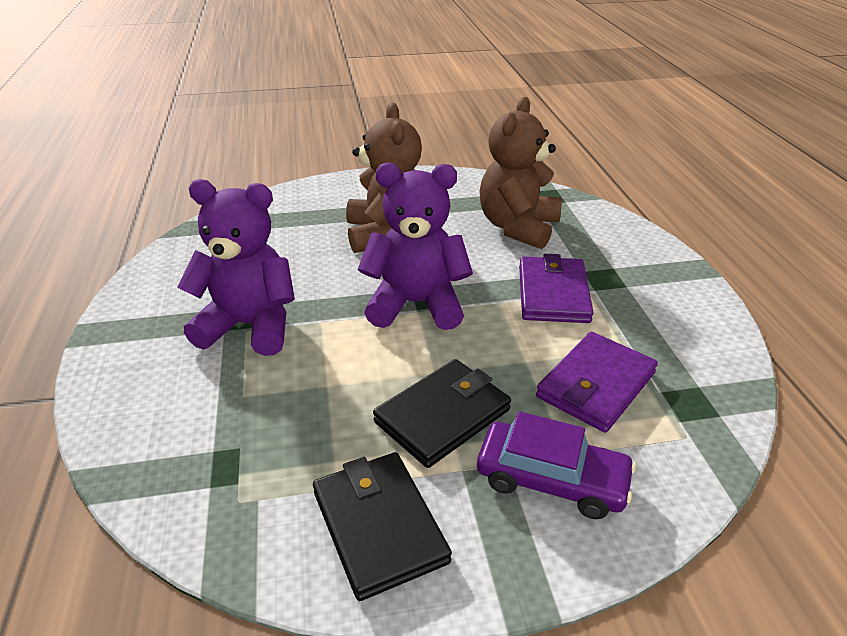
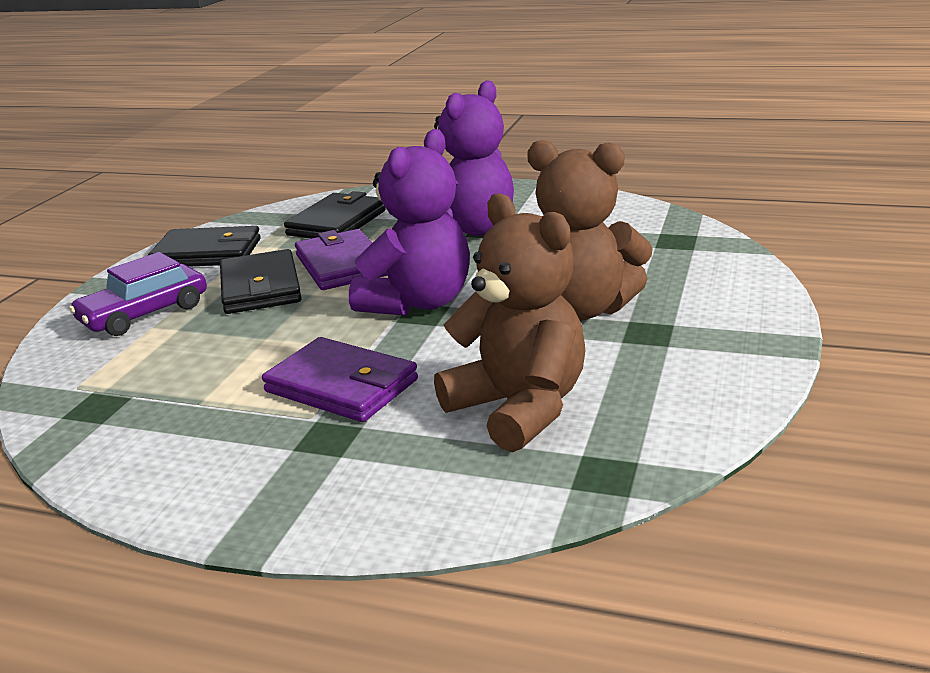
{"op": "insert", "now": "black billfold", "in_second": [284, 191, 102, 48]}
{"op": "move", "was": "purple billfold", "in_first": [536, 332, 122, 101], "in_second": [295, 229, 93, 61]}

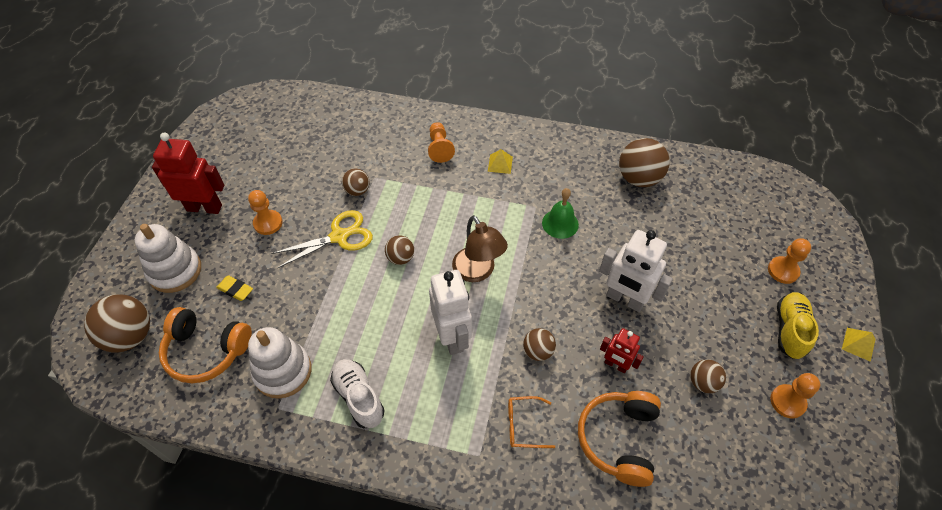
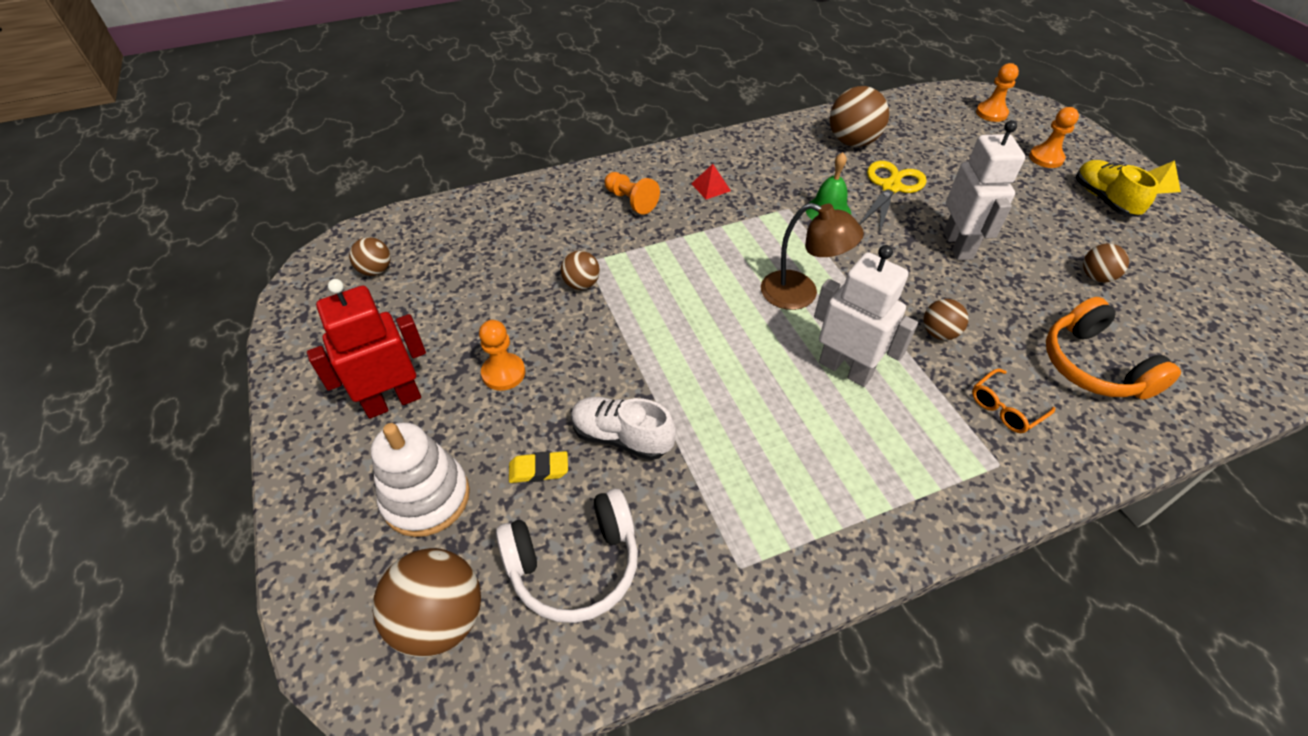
{"op": "move", "was": "brown ball", "in_first": [385, 235, 29, 30], "in_second": [349, 237, 42, 39]}
{"op": "recolor", "was": "bright orange headphones", "now": "white headphones", "in_first": [159, 307, 93, 76], "in_second": [496, 488, 142, 135]}
{"op": "move", "was": "white lace-up shoe", "in_first": [330, 359, 55, 69], "in_second": [571, 397, 105, 63]}
{"op": "recolor", "was": "yellow pyramid", "now": "scarlet pyramid", "in_first": [488, 149, 25, 25], "in_second": [691, 164, 40, 35]}
{"op": "move", "was": "yellow pair of scissors", "in_first": [271, 210, 102, 58], "in_second": [859, 161, 68, 73]}
{"op": "rotate", "was": "white robot figure", "in_first": [599, 230, 74, 82], "in_second": [944, 120, 81, 140], "clockwise": -90}
{"op": "move", "was": "bright orange pawn", "in_first": [770, 373, 50, 46], "in_second": [976, 63, 43, 59]}
{"op": "delete", "was": "white stacking rings", "in_first": [248, 327, 64, 72]}
{"op": "delete", "was": "scarlet robot figure", "in_first": [600, 328, 44, 45]}

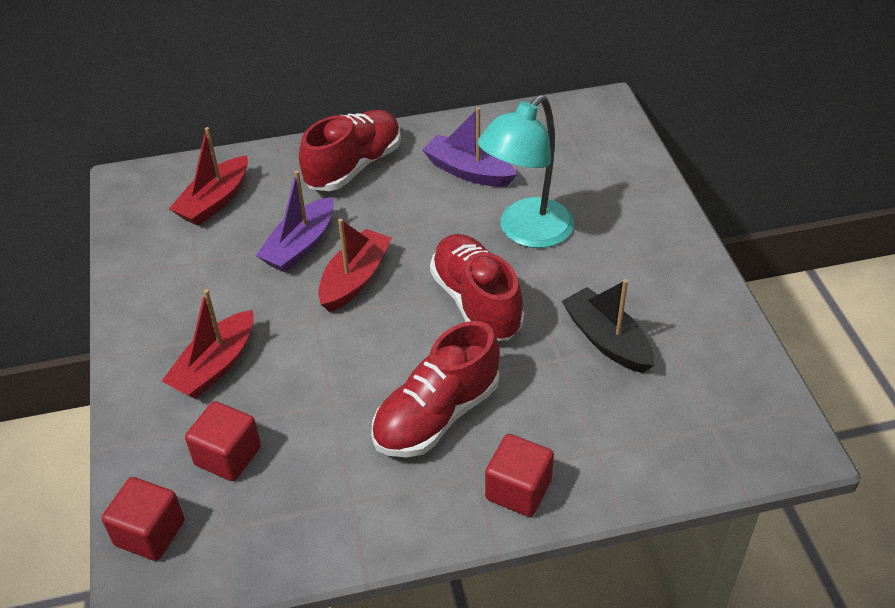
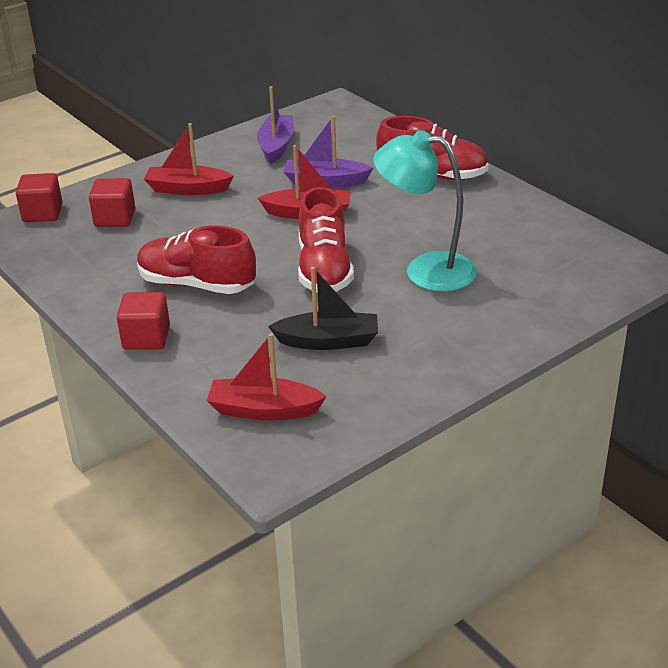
{"op": "move", "was": "scarlet boat", "in_first": [169, 127, 79, 99], "in_second": [207, 333, 120, 88]}
{"op": "move", "was": "purple boat", "in_first": [422, 107, 95, 80], "in_second": [257, 86, 37, 78]}
{"op": "rotate", "was": "black boat", "in_first": [562, 279, 92, 94], "in_second": [268, 267, 110, 83], "clockwise": 60}
{"op": "rotate", "was": "scarlet lace-up shoe", "in_first": [430, 234, 94, 107], "in_second": [298, 187, 56, 106], "clockwise": 135}

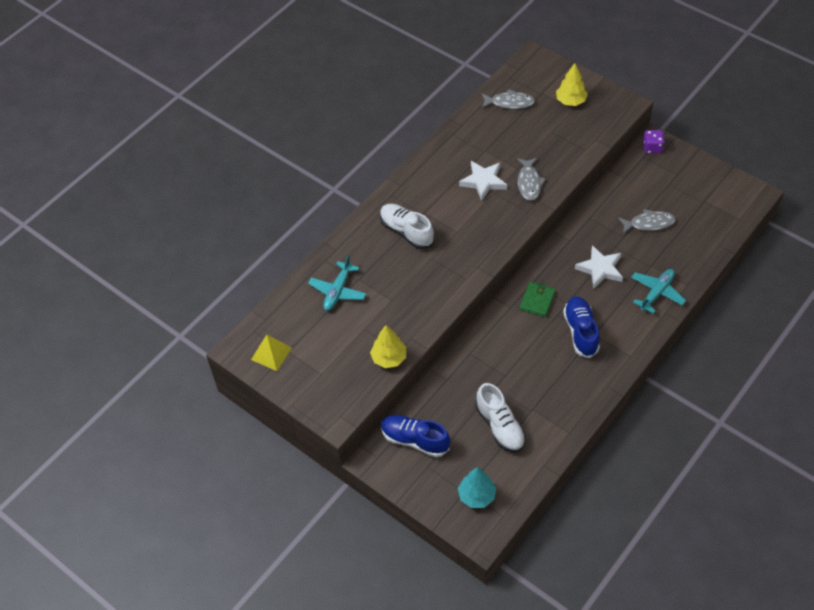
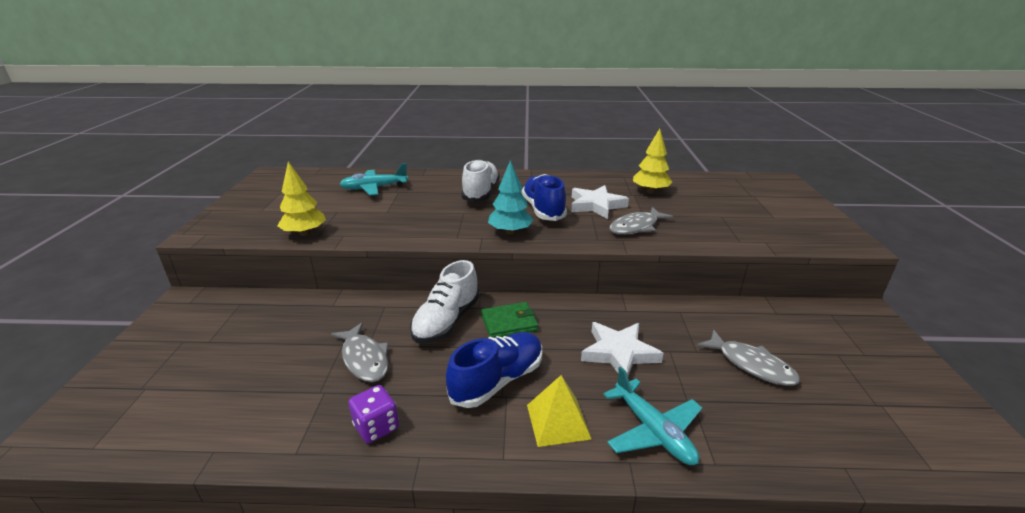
{"op": "move", "was": "ash-grey fish figure", "in_first": [481, 89, 54, 20], "in_second": [331, 323, 58, 59]}
{"op": "move", "was": "purple die", "in_first": [643, 130, 21, 24], "in_second": [348, 385, 51, 58]}
{"op": "move", "was": "white lace-up shoe", "in_first": [475, 383, 50, 70], "in_second": [410, 260, 70, 84]}
{"op": "move", "was": "aqua tree", "in_first": [458, 467, 38, 41], "in_second": [488, 160, 46, 75]}
{"op": "move", "was": "cobalt lace-up shoe", "in_first": [381, 415, 69, 42], "in_second": [522, 174, 45, 47]}
{"op": "move", "was": "yellow pyramid", "in_first": [251, 335, 41, 36], "in_second": [527, 375, 64, 72]}
{"op": "rotate", "was": "aqua plane", "in_first": [631, 269, 55, 45], "in_second": [603, 366, 99, 99], "clockwise": 60}
{"op": "move", "was": "yellow tree", "in_first": [556, 63, 32, 43], "in_second": [633, 128, 39, 65]}

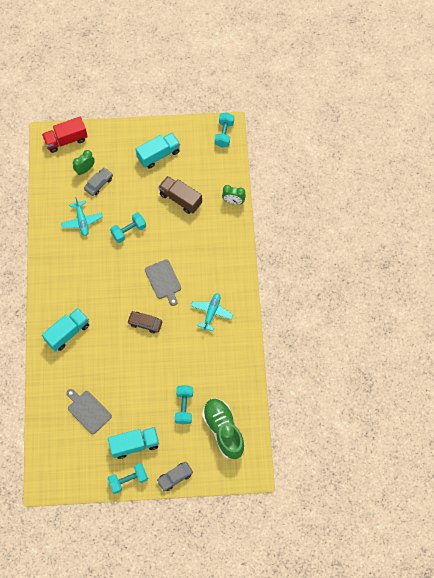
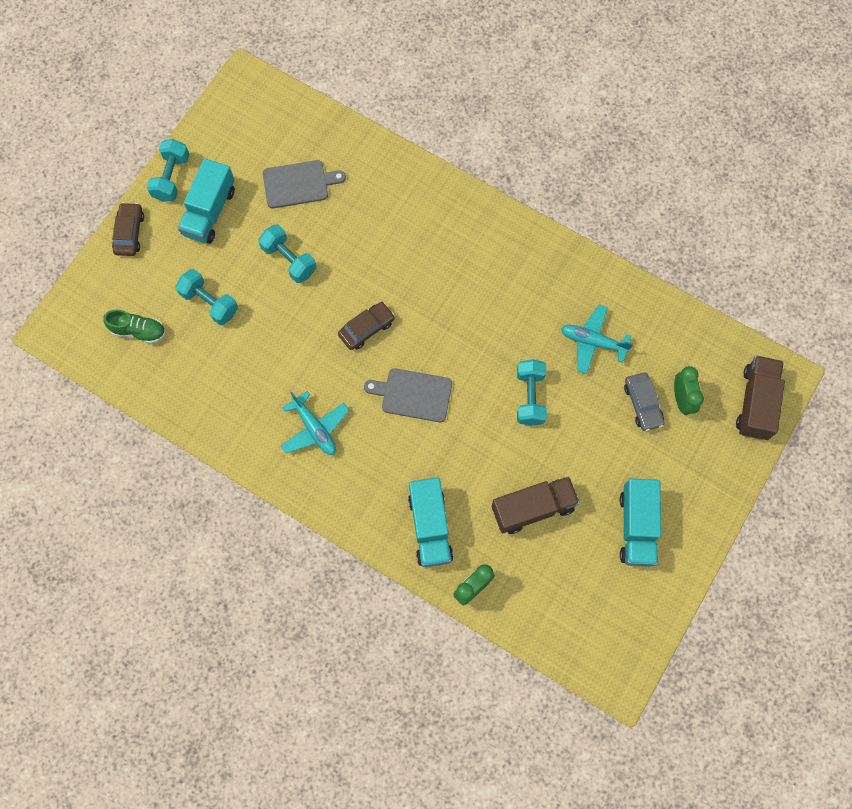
{"op": "resize", "was": "leaf-green lace-up shoe", "in_first": [202, 399, 43, 60], "in_second": [103, 310, 63, 34], "ratio": 0.55}
{"op": "recolor", "was": "ash-grey car", "now": "brown car", "in_first": [157, 462, 36, 29], "in_second": [112, 202, 32, 54]}
{"op": "move", "was": "aqua dumbbell", "in_first": [215, 112, 19, 35], "in_second": [258, 225, 58, 58]}
{"op": "move", "was": "aqua toy truck", "in_first": [42, 308, 47, 44], "in_second": [408, 478, 46, 89]}
{"op": "recolor", "was": "scarlet toy truck", "now": "brown toy truck", "in_first": [42, 117, 46, 36], "in_second": [736, 355, 49, 85]}

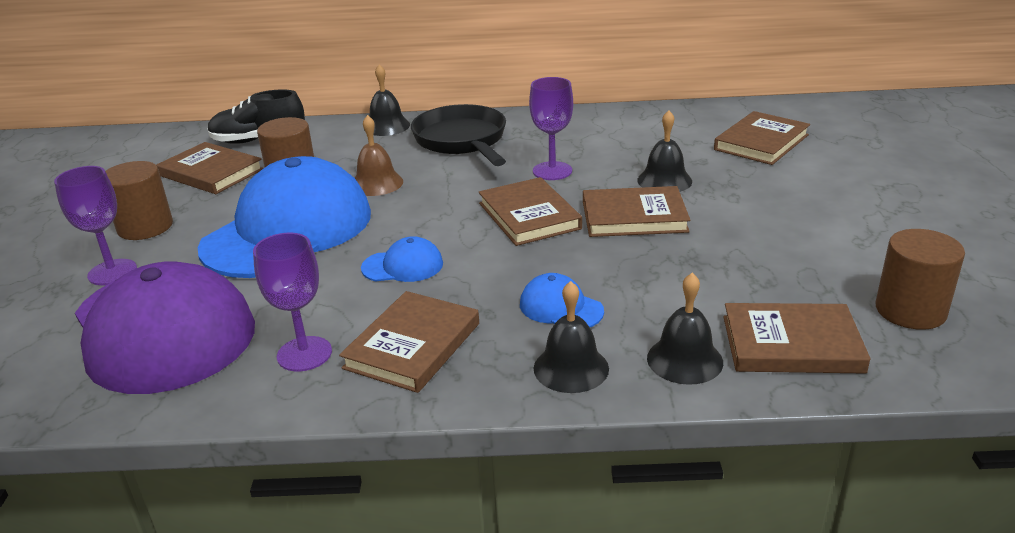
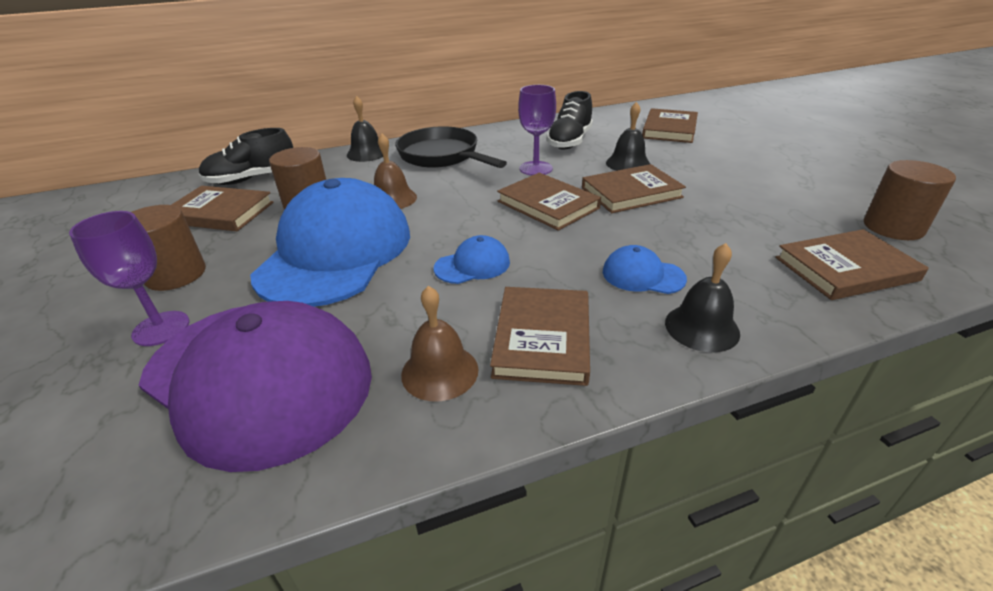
{"op": "replace", "was": "purple chalice", "now": "brown hand bell", "in_first": [253, 233, 79, 138], "in_second": [401, 286, 78, 115]}
{"op": "insert", "now": "black lace-up shoe", "in_second": [547, 91, 46, 58]}
{"op": "delete", "was": "black hand bell", "in_first": [647, 273, 76, 112]}

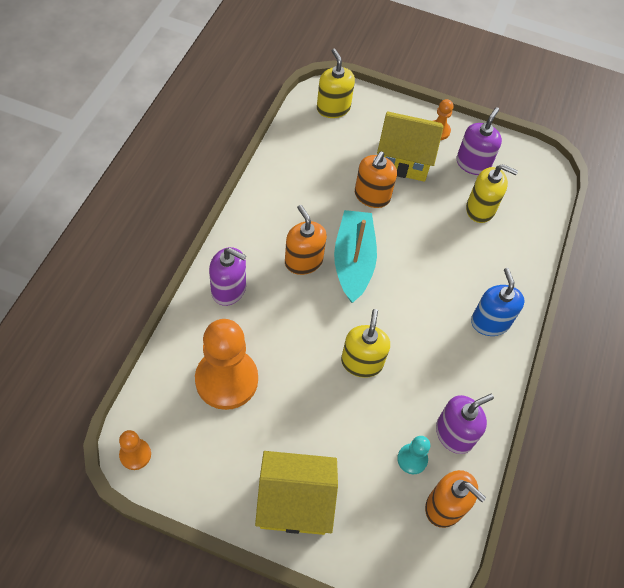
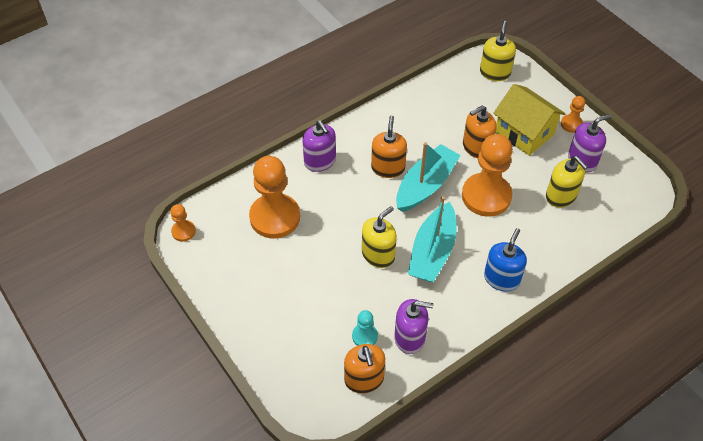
{"op": "insert", "now": "aqua boat", "in_second": [408, 196, 49, 86]}
{"op": "insert", "now": "bright orange pawn", "in_second": [462, 134, 51, 83]}
{"op": "delete", "was": "yellow cottage", "in_first": [255, 451, 83, 84]}

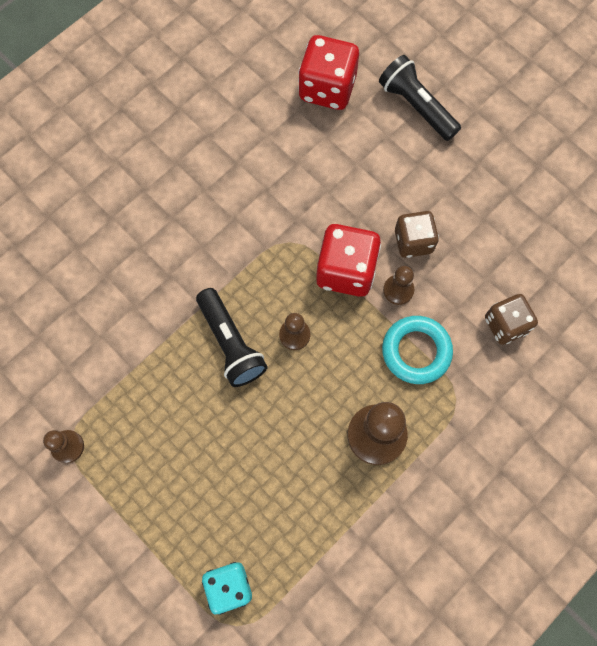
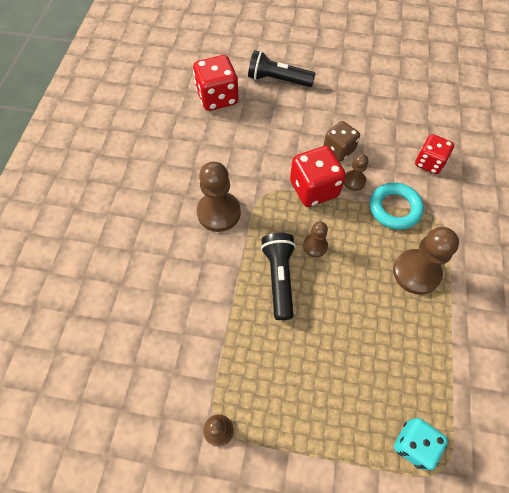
{"op": "insert", "now": "brown pawn", "in_second": [197, 162, 44, 70]}
{"op": "rotate", "was": "black torch", "in_first": [196, 288, 72, 99], "in_second": [261, 233, 35, 87], "clockwise": -120}
{"op": "recolor", "was": "brown die", "now": "scarlet die", "in_first": [485, 294, 53, 51], "in_second": [415, 134, 39, 40]}

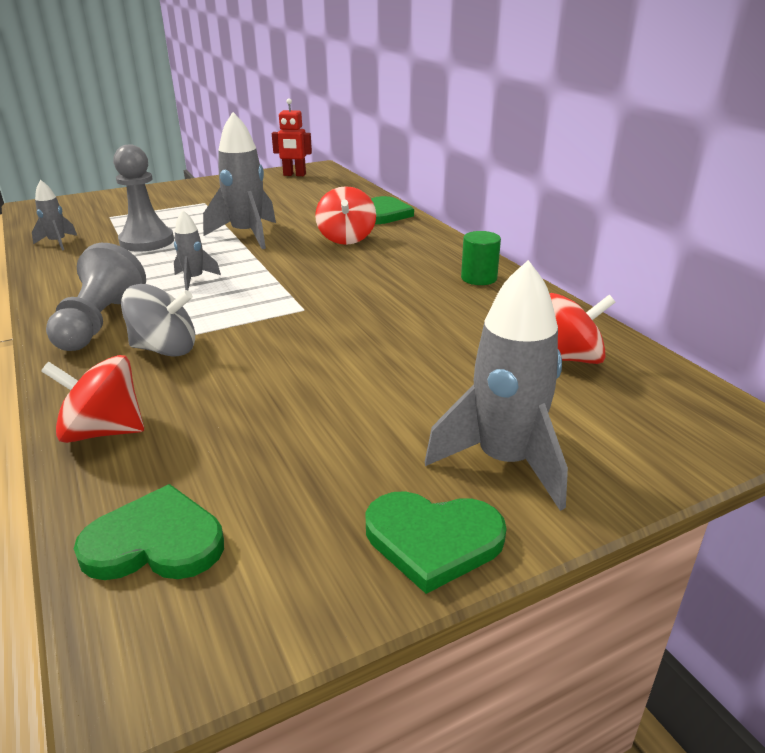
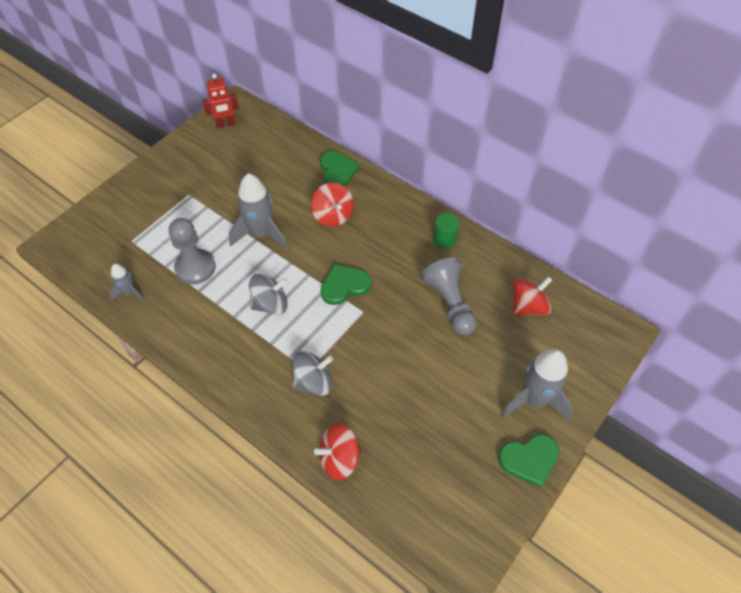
{"op": "replace", "was": "ash-grey rocket", "now": "ash-grey whirligig", "in_first": [174, 210, 47, 80], "in_second": [249, 274, 39, 41]}
{"op": "move", "was": "leaf-green heart", "in_first": [74, 484, 150, 96], "in_second": [320, 264, 51, 41]}
{"op": "move", "was": "ash-grey pawn", "in_first": [46, 243, 100, 108], "in_second": [421, 257, 56, 79]}

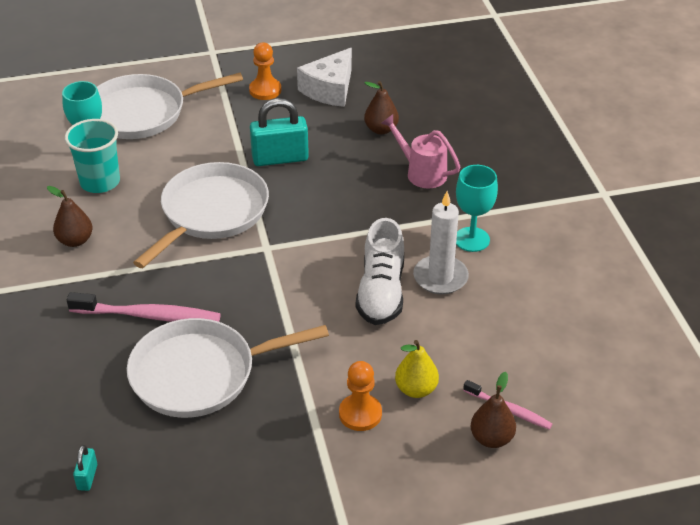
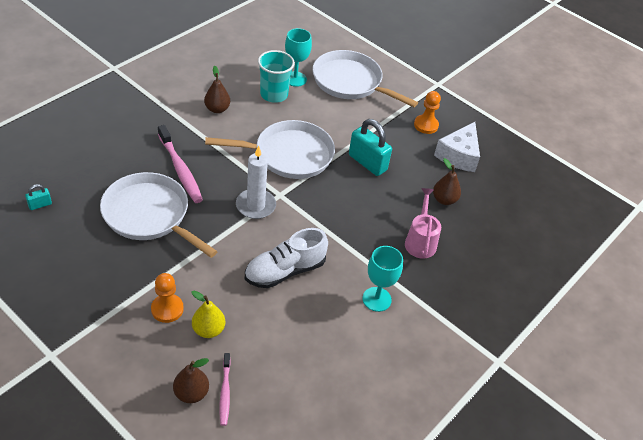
{"op": "move", "was": "white candle", "in_first": [413, 191, 56, 104], "in_second": [236, 146, 40, 73]}
{"op": "rotate", "was": "white piece of cheese", "in_first": [297, 48, 55, 59], "in_second": [434, 122, 46, 50], "clockwise": -60}

